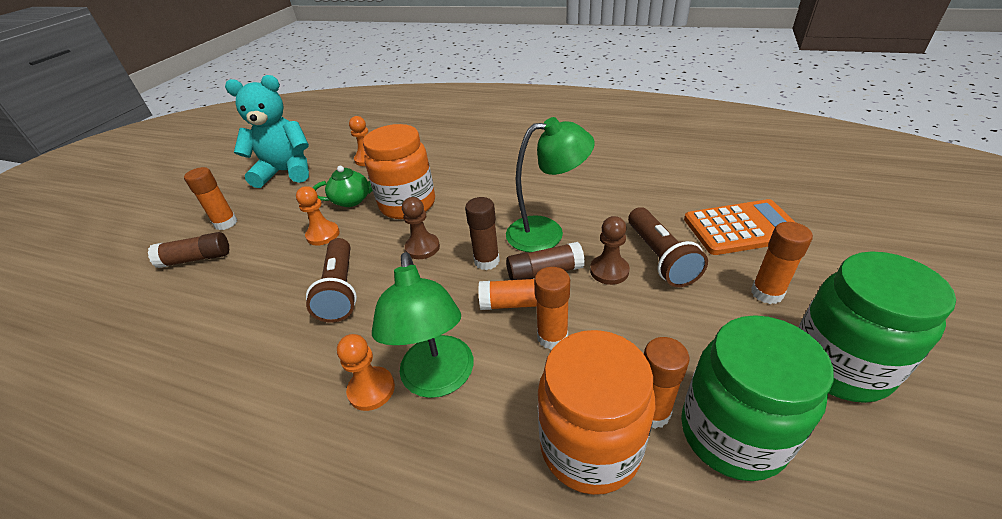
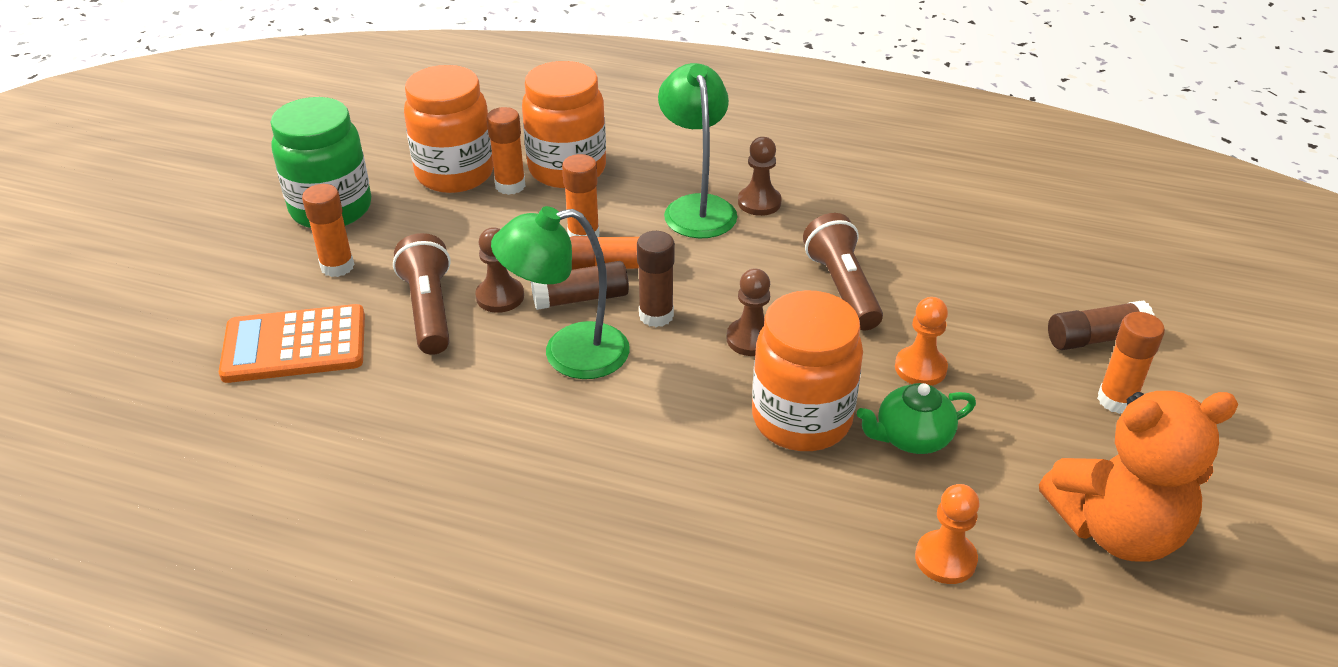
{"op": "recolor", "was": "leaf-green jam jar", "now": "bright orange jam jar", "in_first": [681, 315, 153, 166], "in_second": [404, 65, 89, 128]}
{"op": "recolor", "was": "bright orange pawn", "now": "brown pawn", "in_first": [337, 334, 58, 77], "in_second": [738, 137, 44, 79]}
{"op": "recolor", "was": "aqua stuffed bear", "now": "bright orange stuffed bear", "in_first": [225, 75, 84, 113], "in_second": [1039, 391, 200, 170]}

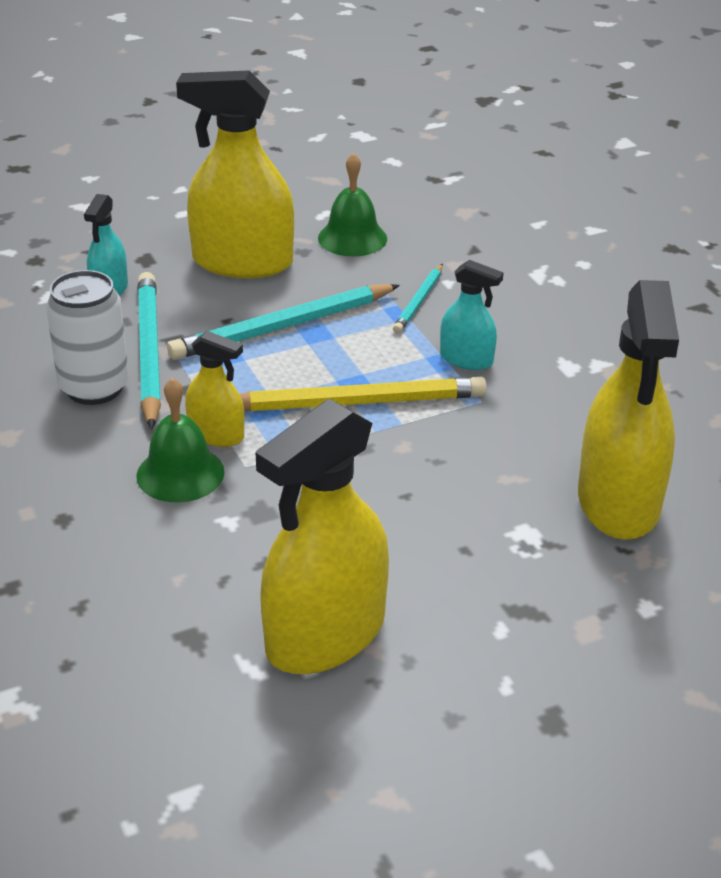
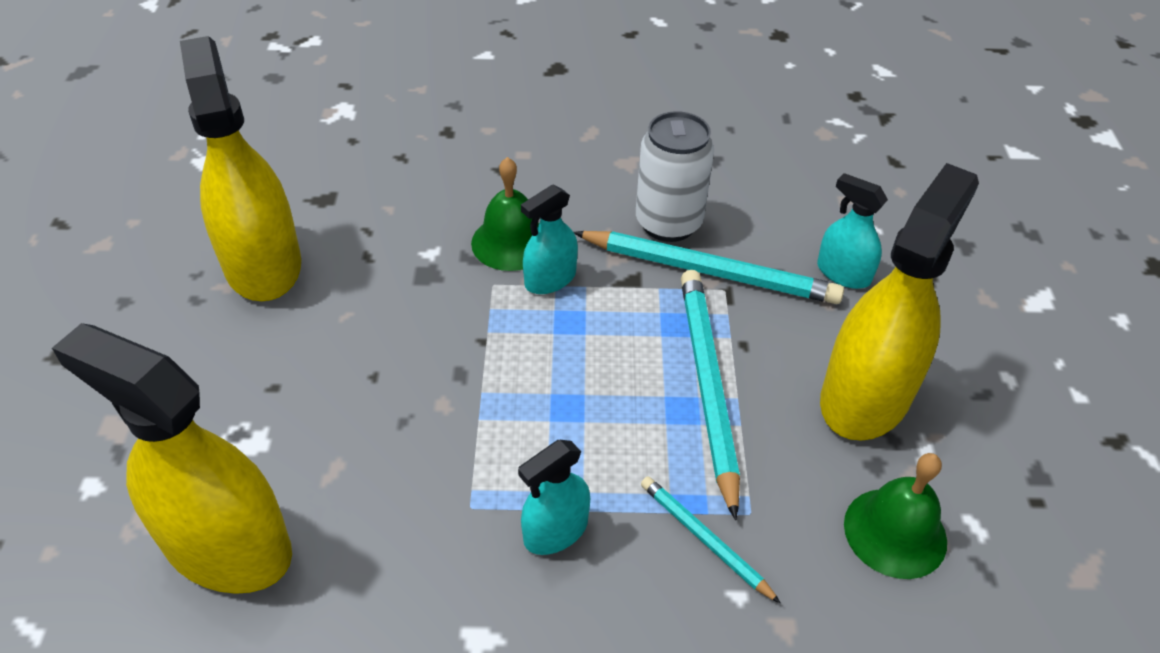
{"op": "recolor", "was": "yellow sprayer", "now": "aqua sprayer", "in_first": [185, 331, 59, 116], "in_second": [521, 185, 57, 109]}
{"op": "delete", "was": "yellow lead pencil", "in_first": [239, 377, 248, 34]}

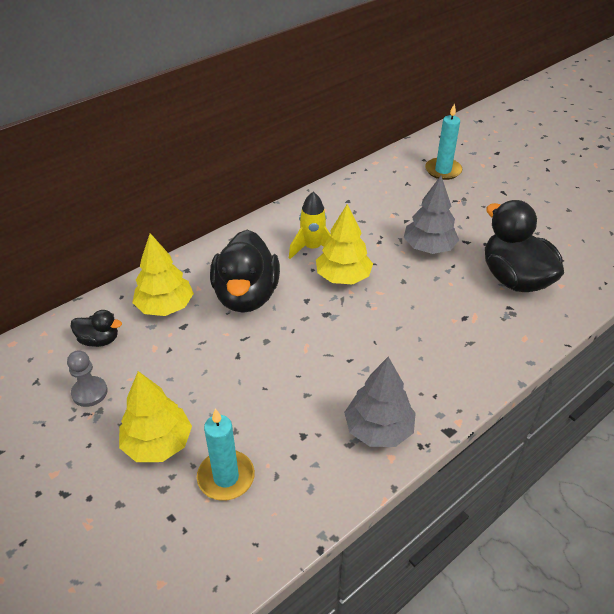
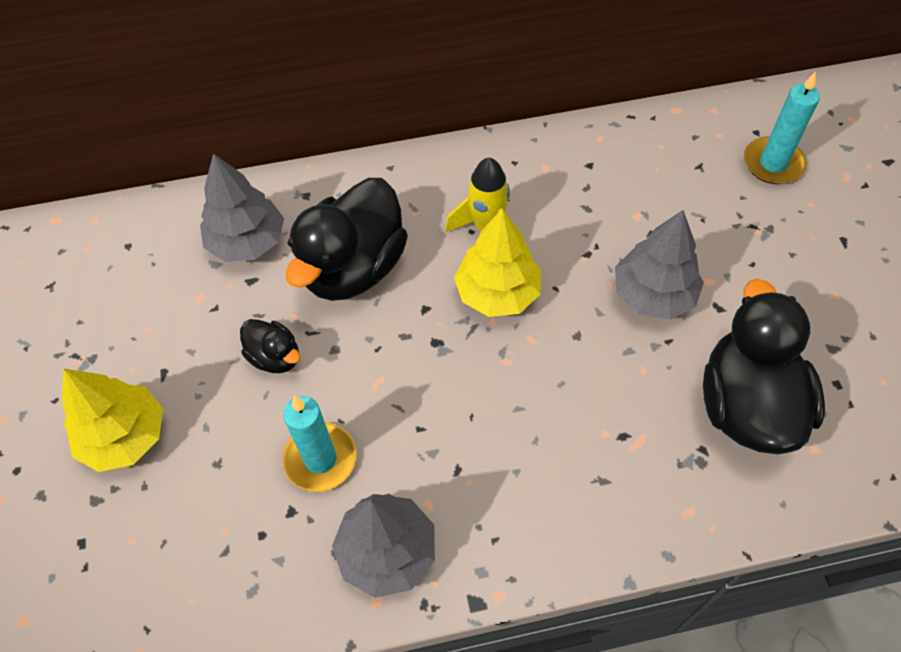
{"op": "recolor", "was": "yellow tree", "now": "ash-grey tree", "in_first": [132, 233, 62, 83], "in_second": [200, 153, 84, 109]}
{"op": "move", "was": "black rubber duck", "in_first": [70, 310, 52, 37], "in_second": [240, 319, 60, 54]}
{"op": "move", "was": "aqua candle", "in_first": [197, 409, 58, 92], "in_second": [282, 396, 75, 96]}
{"op": "delete", "was": "ash-grey pawn", "in_first": [67, 351, 41, 56]}

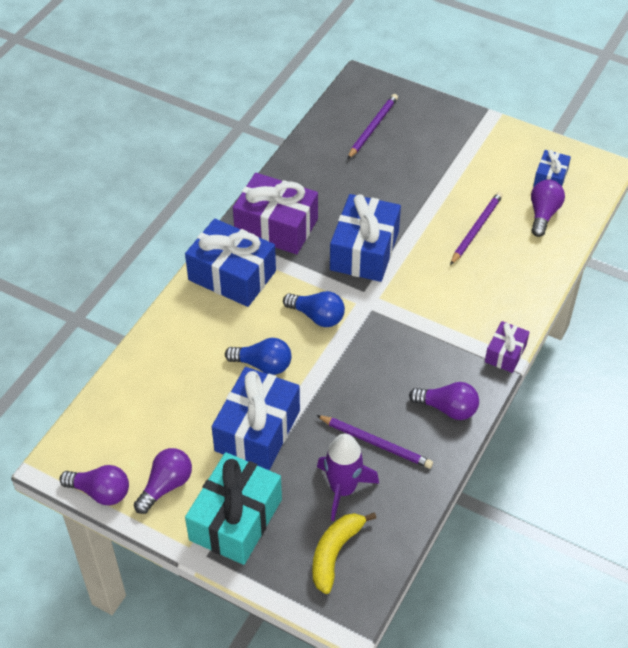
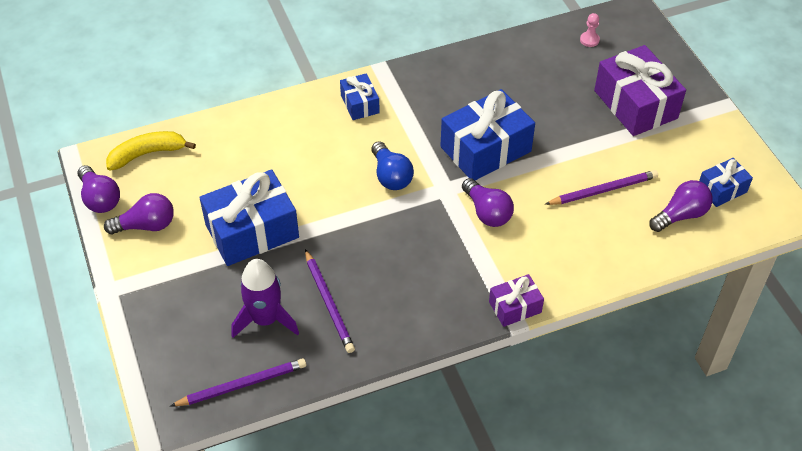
{"op": "move", "was": "yellow banana fruit", "in_first": [312, 512, 64, 82], "in_second": [106, 131, 90, 40]}
{"op": "move", "was": "purple lead pencil", "in_first": [347, 94, 51, 65], "in_second": [170, 358, 136, 48]}
{"op": "resize", "was": "cobalt gift", "in_first": [185, 219, 91, 88], "in_second": [340, 73, 40, 47], "ratio": 0.53}
{"op": "move", "was": "purple lightbulb", "in_first": [409, 382, 70, 38], "in_second": [462, 178, 52, 49]}
{"op": "insert", "now": "rose-pink pawn", "in_second": [580, 13, 20, 34]}
{"op": "move", "was": "purple gift", "in_first": [233, 173, 85, 81], "in_second": [594, 45, 92, 91]}
{"op": "delete", "was": "aqua gift", "in_first": [185, 452, 97, 113]}
{"op": "delete", "was": "cobalt lightbulb", "in_first": [225, 338, 66, 37]}

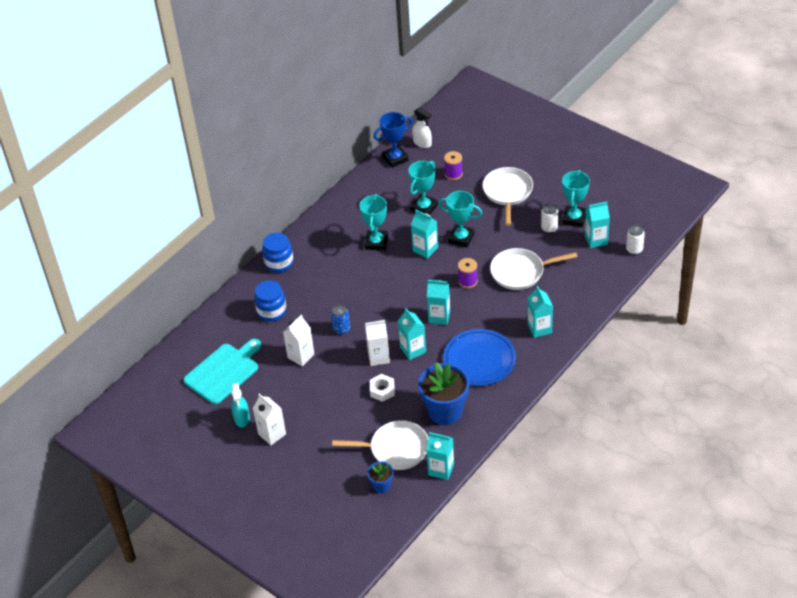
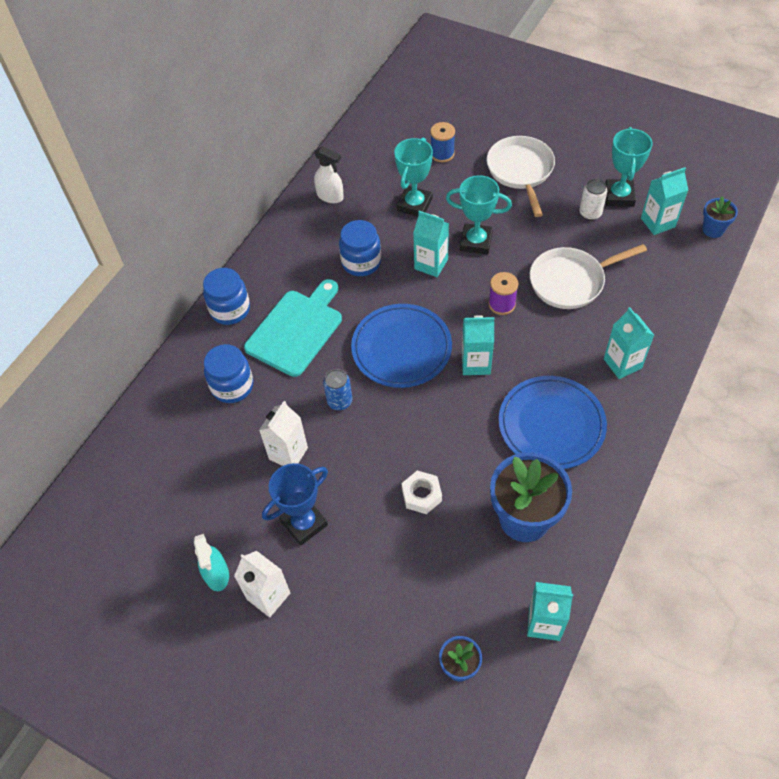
{"op": "move", "was": "aqua chopping board", "in_first": [183, 339, 78, 65], "in_second": [244, 279, 98, 98]}
{"op": "move", "was": "cobalt prize cup", "in_first": [374, 112, 39, 56], "in_second": [262, 463, 66, 83]}
{"op": "move", "was": "white sprayer", "in_first": [412, 107, 20, 41], "in_second": [314, 146, 30, 57]}
{"op": "replace", "was": "aqua prize cup", "now": "cobalt jam jar", "in_first": [359, 194, 29, 56], "in_second": [339, 220, 42, 56]}
{"op": "insert", "now": "cobalt flat dish", "in_second": [351, 304, 101, 84]}
{"op": "recolor", "was": "purple reel of thread", "now": "cobalt reel of thread", "in_first": [444, 151, 19, 29], "in_second": [430, 122, 25, 40]}
{"op": "replace", "was": "white tin", "now": "cobalt plant pot", "in_first": [626, 225, 19, 30], "in_second": [703, 196, 35, 42]}
{"op": "delete", "was": "white frying pan", "in_first": [332, 420, 96, 50]}
{"op": "delete", "was": "white juice carton", "in_first": [365, 320, 25, 46]}
{"op": "delete", "was": "aqua juice carton", "in_first": [398, 308, 28, 52]}

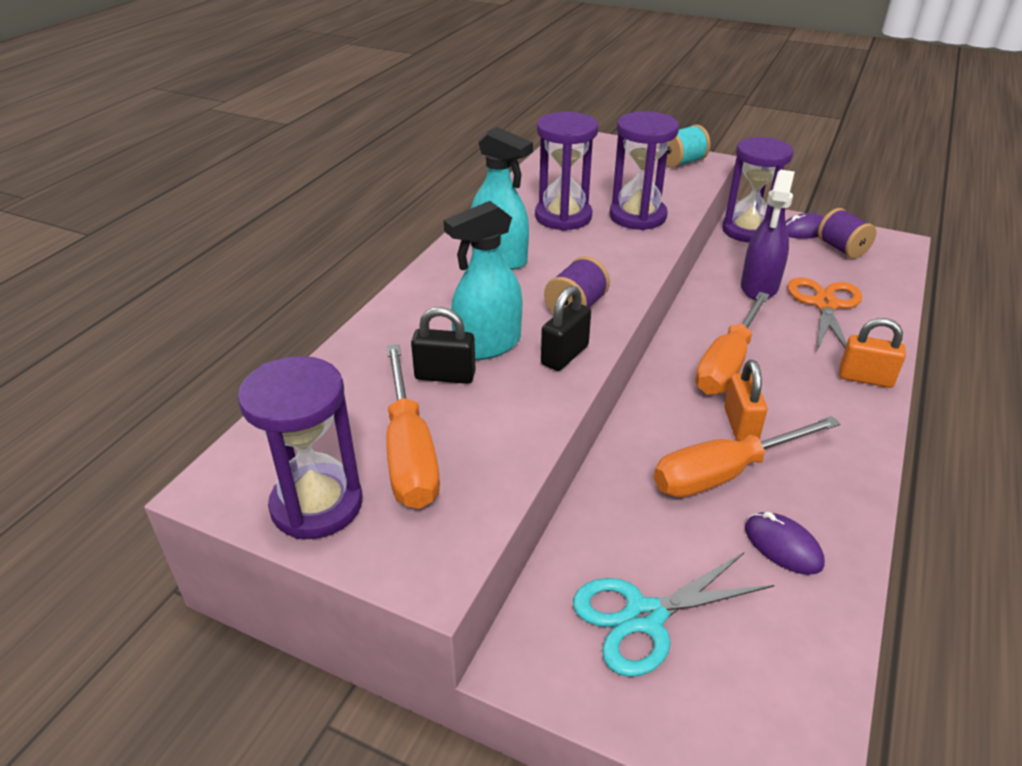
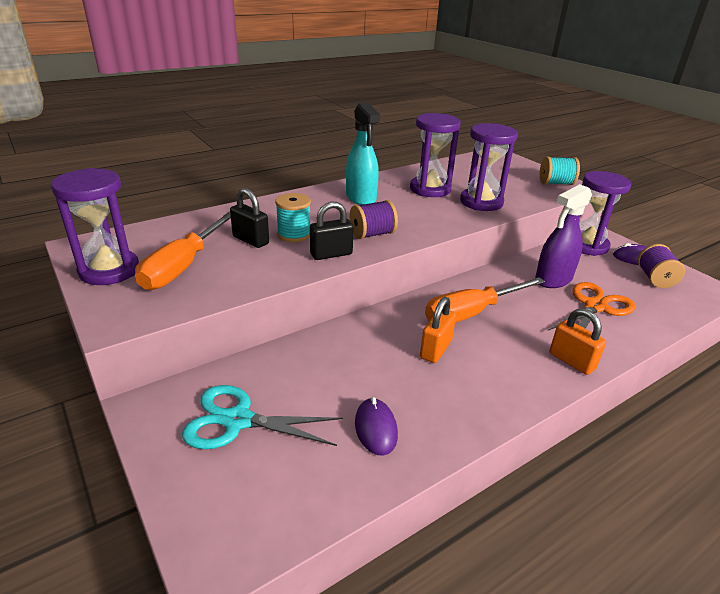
{"op": "replace", "was": "aqua sprayer", "now": "aqua reel of thread", "in_first": [444, 201, 79, 159], "in_second": [275, 193, 36, 49]}
{"op": "delete", "was": "bright orange hand screwdriver", "in_first": [654, 416, 187, 82]}

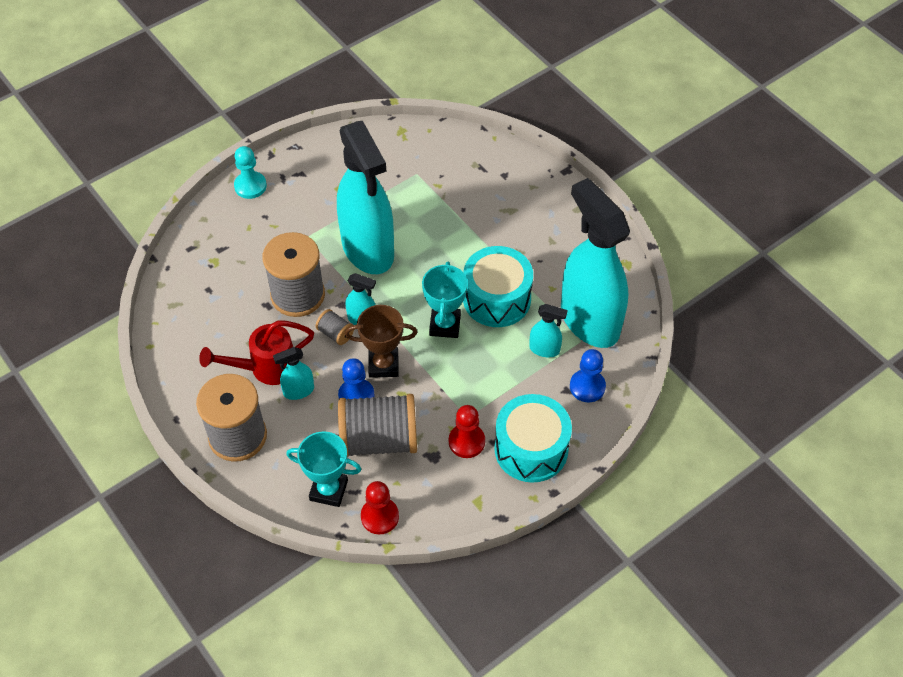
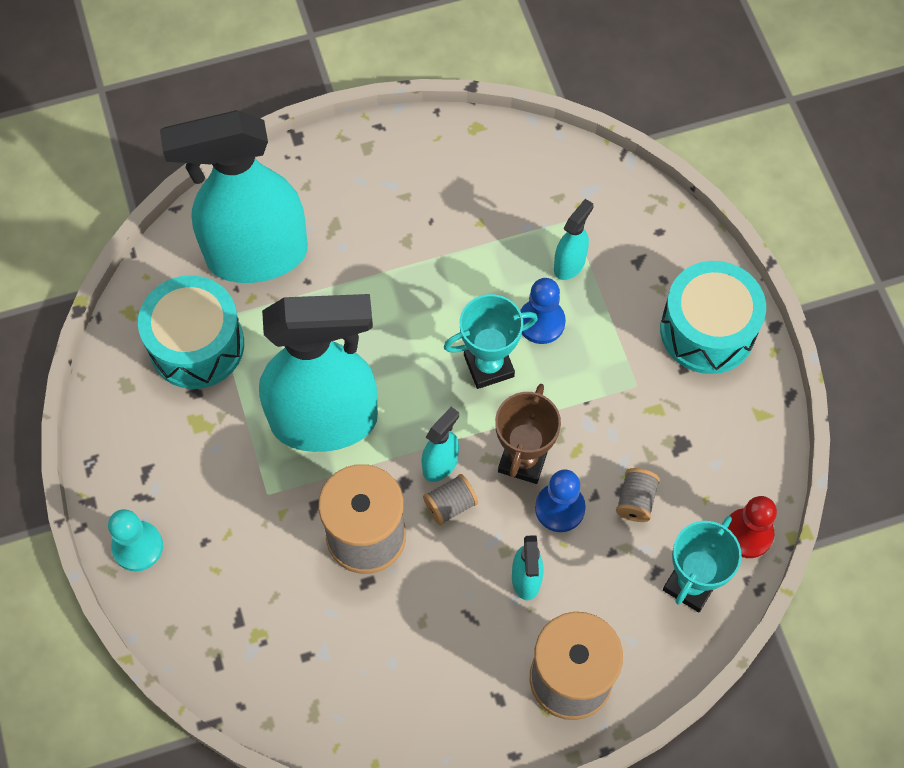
{"op": "move", "was": "aqua snare drum", "in_first": [463, 246, 70, 81], "in_second": [138, 275, 106, 114]}
{"op": "move", "was": "aqua sprayer", "in_first": [561, 178, 69, 170], "in_second": [160, 110, 148, 173]}
{"op": "rotate", "was": "aqua prize cup", "in_first": [422, 261, 46, 77], "in_second": [444, 294, 94, 95], "clockwise": -45}
{"op": "move", "was": "cobalt pawn", "in_first": [570, 349, 36, 53], "in_second": [520, 278, 46, 66]}
{"op": "resize", "was": "ash-grey reel of thread", "in_first": [338, 394, 79, 63], "in_second": [616, 468, 44, 54], "ratio": 0.44}
{"op": "delete", "was": "scarlet watering can", "in_first": [199, 320, 115, 65]}
{"op": "delete", "was": "scarlet pawn", "in_first": [449, 405, 36, 53]}

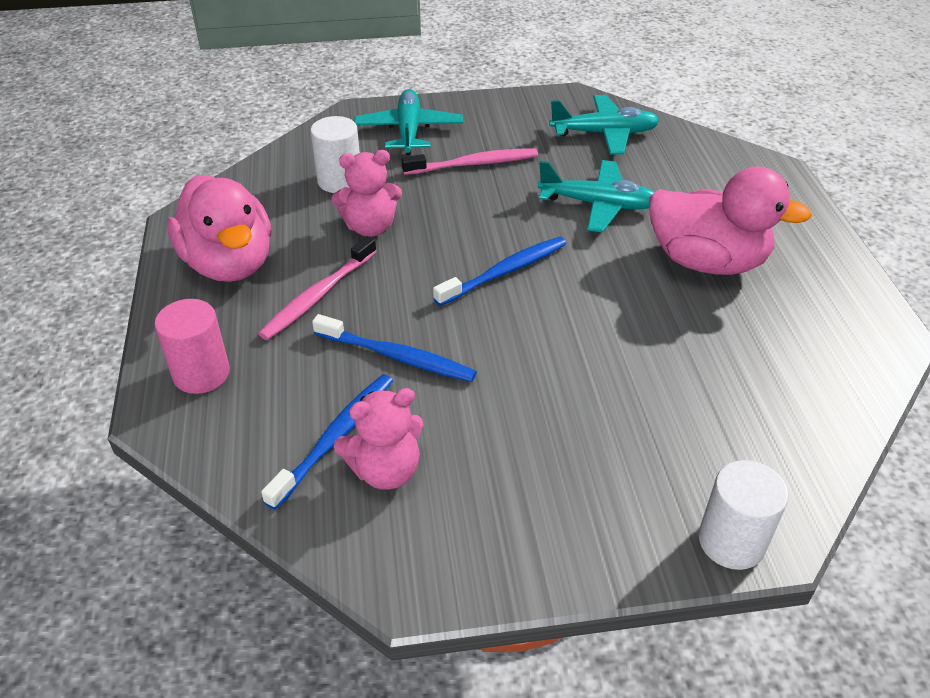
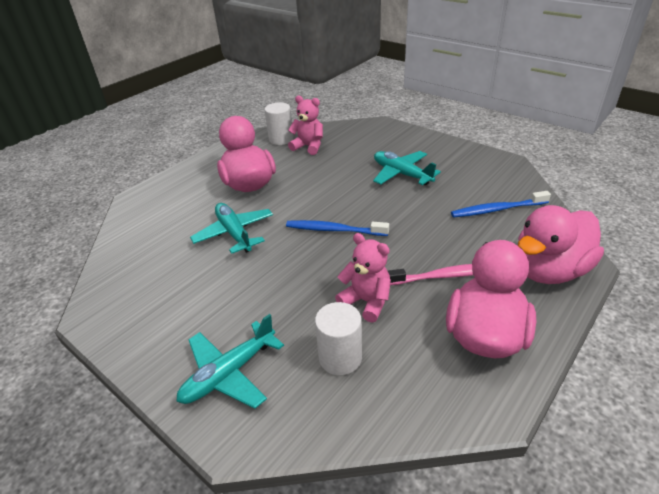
{"op": "move", "was": "white cylinder", "in_first": [699, 460, 90, 110], "in_second": [264, 102, 30, 43]}
{"op": "move", "was": "rose-pink stuffed bear", "in_first": [334, 388, 90, 102], "in_second": [288, 96, 35, 59]}
{"op": "move", "was": "aqua plane", "in_first": [549, 95, 111, 60], "in_second": [373, 151, 68, 34]}
{"op": "replace", "was": "rose-pink cylinder", "now": "rose-pink rubber duck", "in_first": [155, 299, 75, 95], "in_second": [517, 205, 87, 79]}
{"op": "delete", "was": "cobalt tooth brush", "in_first": [312, 314, 165, 68]}
{"op": "delete", "was": "rose-pink tooth brush", "in_first": [401, 148, 137, 27]}

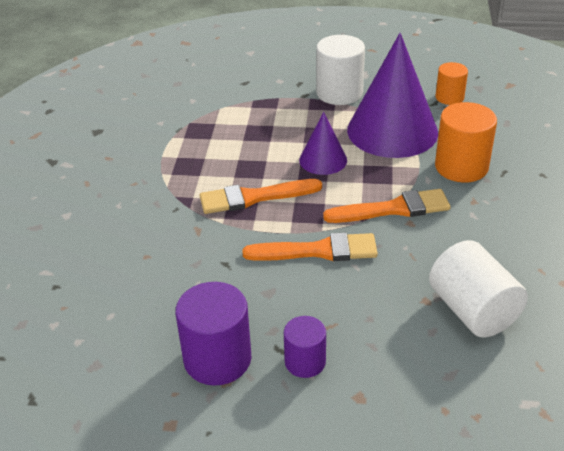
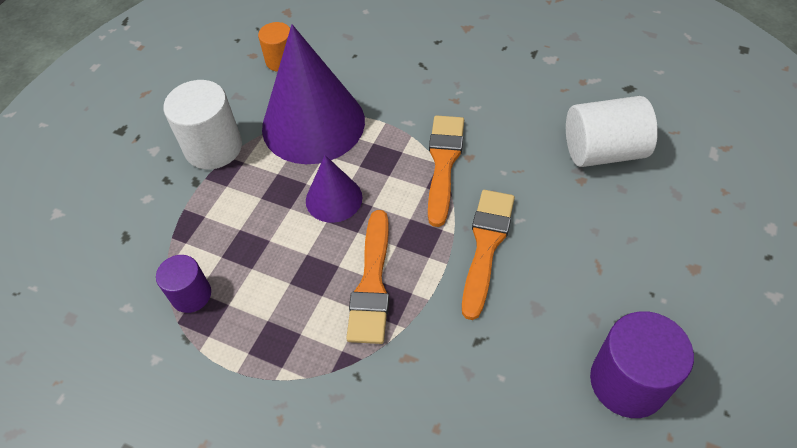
{"op": "move", "was": "purple cylinder", "in_first": [284, 316, 42, 62], "in_second": [156, 255, 55, 58]}
{"op": "delete", "was": "bright orange cylinder", "in_first": [435, 102, 62, 81]}

